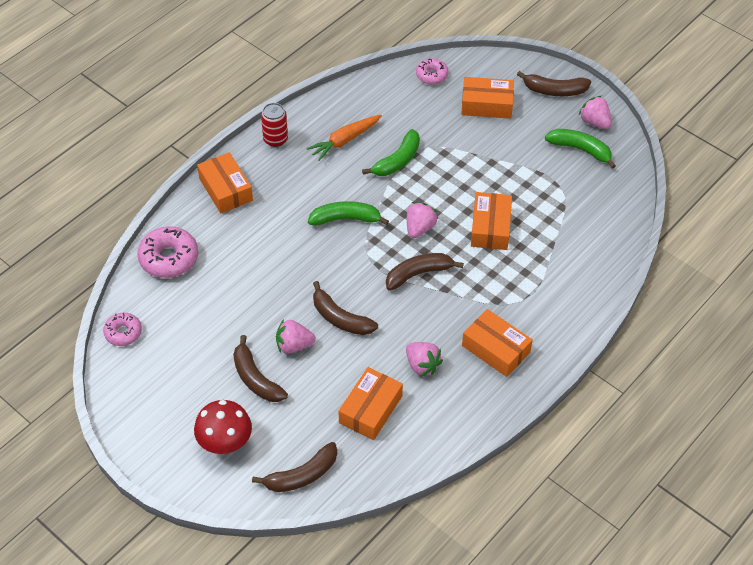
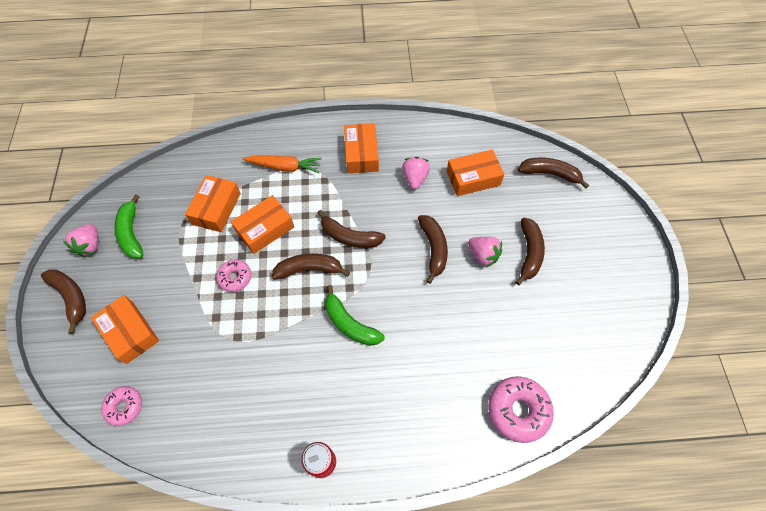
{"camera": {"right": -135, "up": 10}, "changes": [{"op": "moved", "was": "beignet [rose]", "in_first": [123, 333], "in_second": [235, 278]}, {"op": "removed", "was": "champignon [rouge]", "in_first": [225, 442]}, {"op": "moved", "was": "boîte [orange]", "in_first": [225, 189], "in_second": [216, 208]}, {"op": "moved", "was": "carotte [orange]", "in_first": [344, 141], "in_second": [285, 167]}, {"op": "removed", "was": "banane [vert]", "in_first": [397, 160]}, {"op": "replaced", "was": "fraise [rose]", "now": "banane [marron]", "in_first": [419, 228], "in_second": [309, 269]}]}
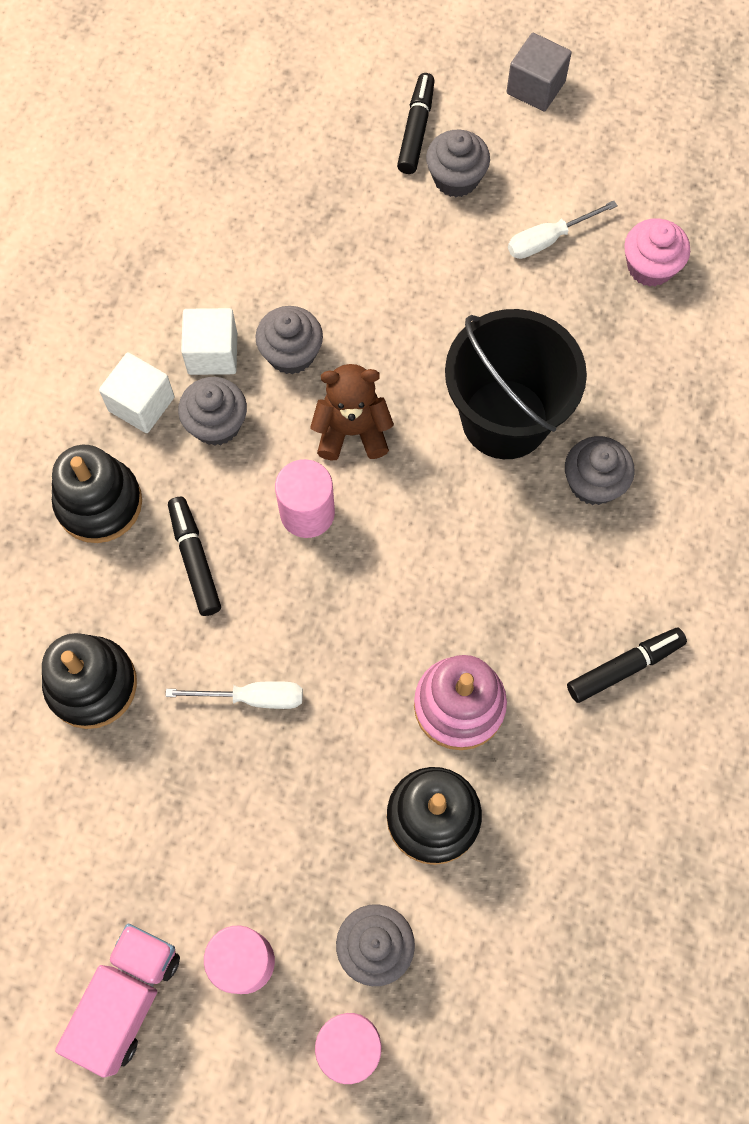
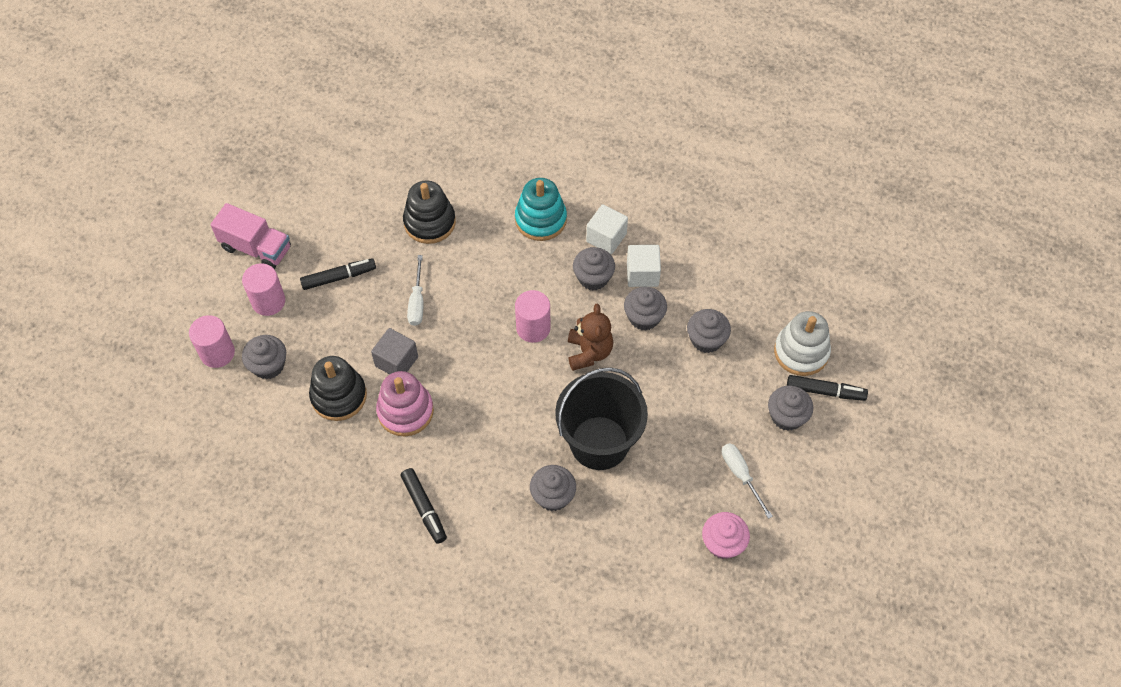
{"camera": {"right": 90, "up": -10}, "changes": [{"op": "recoloured", "was": "jouet à empiler [noir]", "now": "jouet à empiler [turquoise]", "in_first": [99, 503], "in_second": [540, 220]}, {"op": "moved", "was": "feutre [noir]", "in_first": [195, 559], "in_second": [339, 277]}, {"op": "moved", "was": "cube [gris]", "in_first": [535, 87], "in_second": [396, 361]}, {"op": "added", "now": "muffin [gris]", "in_second": [706, 339]}, {"op": "added", "now": "jouet à empiler [blanc]", "in_second": [801, 352]}]}
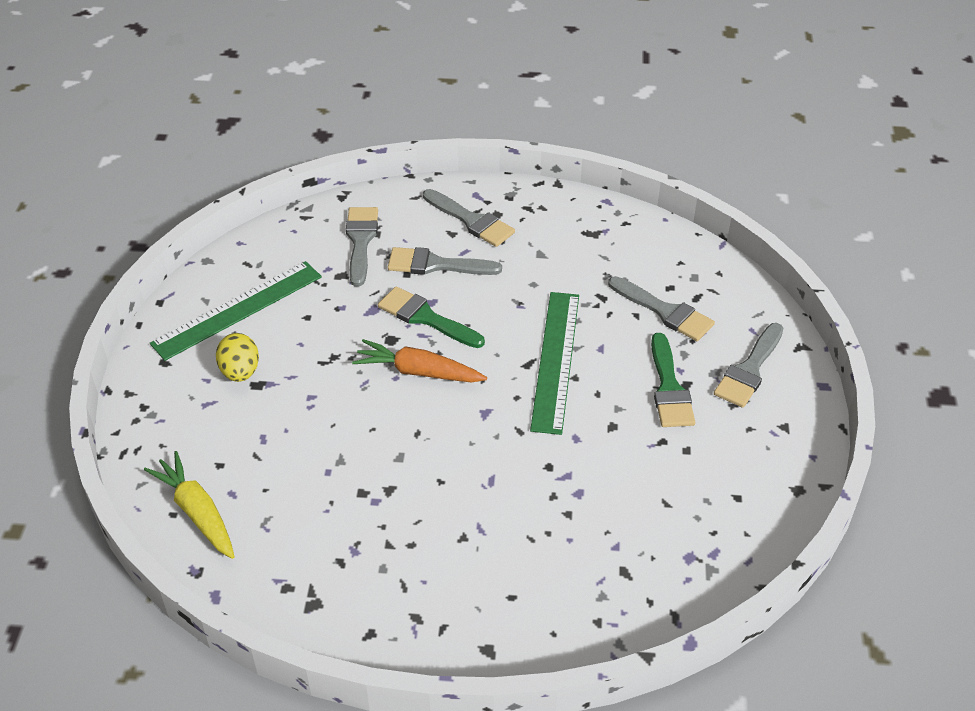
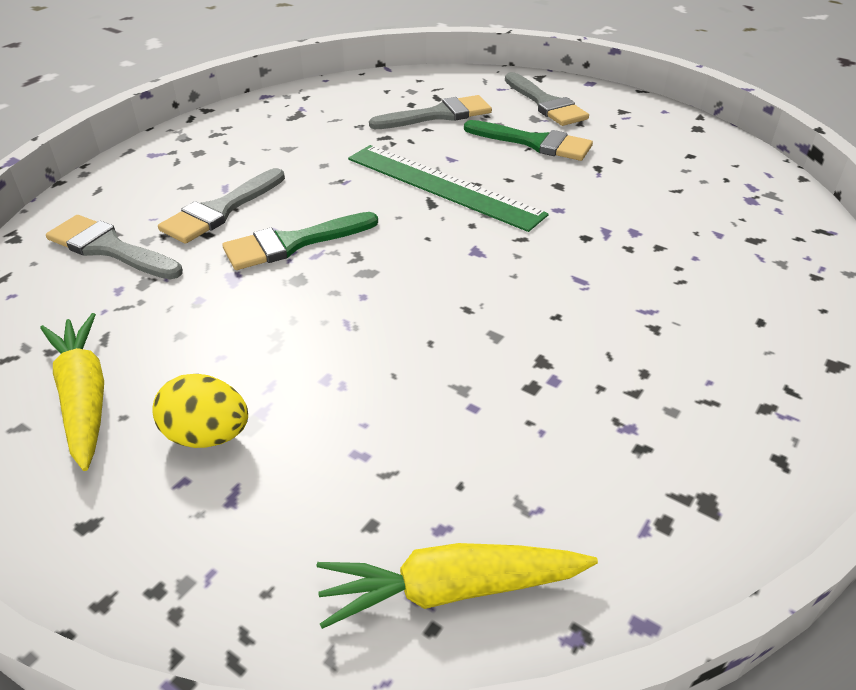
{"camera": {"right": -60, "up": -5}, "changes": [{"op": "replaced", "was": "règle [vert]", "now": "carotte [jaune]", "in_first": [238, 310], "in_second": [84, 397]}, {"op": "removed", "was": "carotte [orange]", "in_first": [418, 372]}, {"op": "removed", "was": "pinceau [gris]", "in_first": [471, 220]}]}
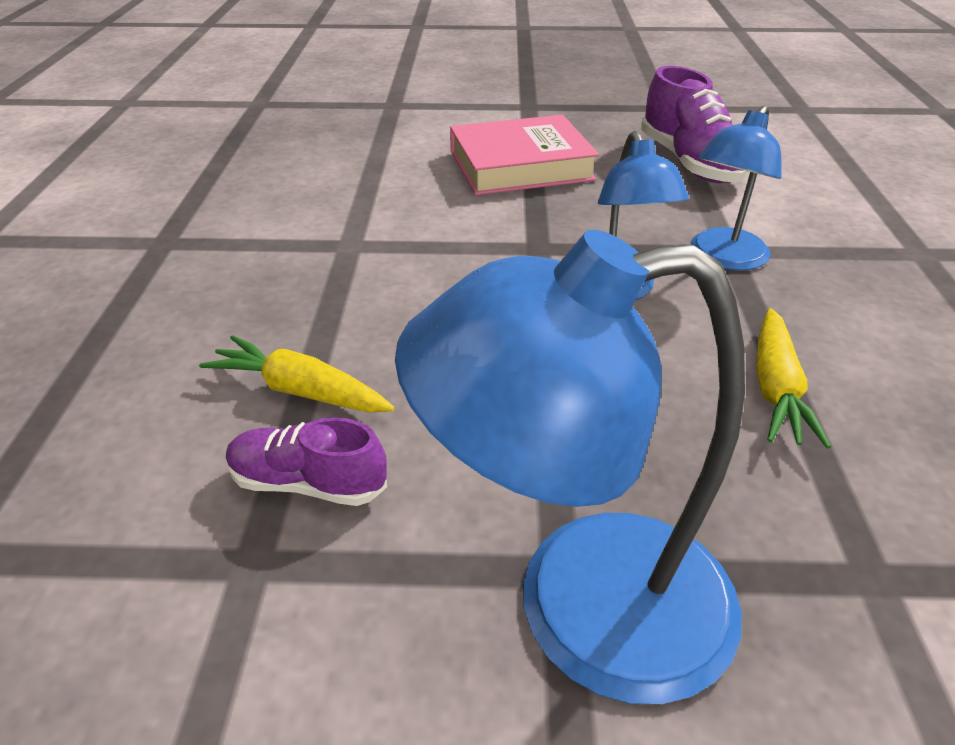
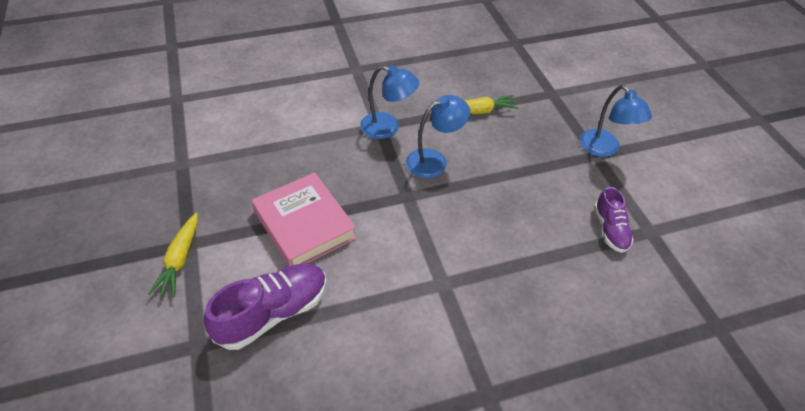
{"camera": {"right": -110, "up": 10}, "changes": [{"op": "moved", "was": "carotte [jaune]", "in_first": [300, 391], "in_second": [180, 260]}, {"op": "resized", "was": "lampe [bleu]", "in_first": [580, 606], "in_second": [604, 149], "ratio": 0.61}, {"op": "moved", "was": "chaussure [violet]", "in_first": [691, 163], "in_second": [273, 313]}]}
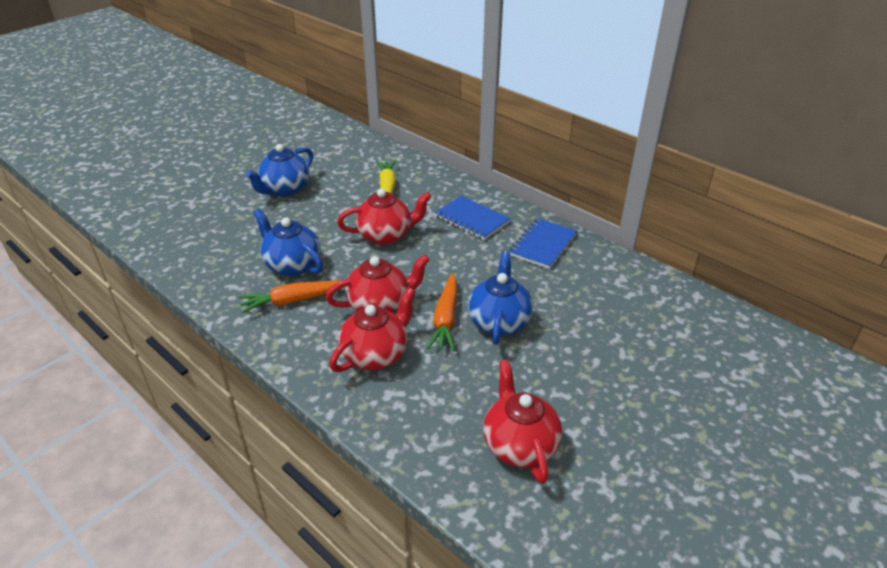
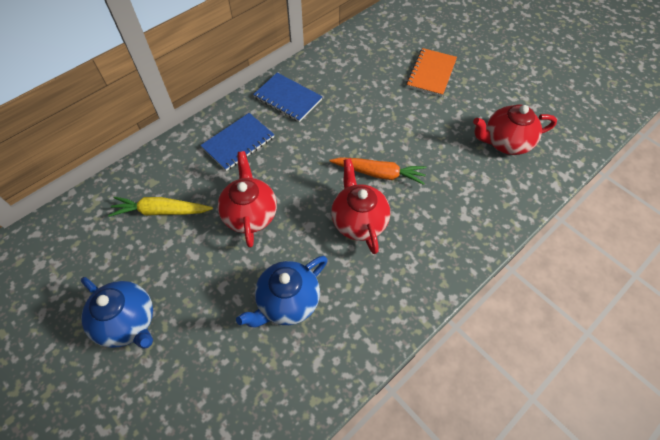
{"camera": {"right": -85, "up": 20}, "changes": [{"op": "removed", "was": "carotte [orange]", "in_first": [294, 300]}, {"op": "removed", "was": "théière [rouge]", "in_first": [376, 354]}, {"op": "removed", "was": "théière [bleu]", "in_first": [499, 322]}, {"op": "added", "now": "carnet [orange]", "in_second": [431, 73]}]}
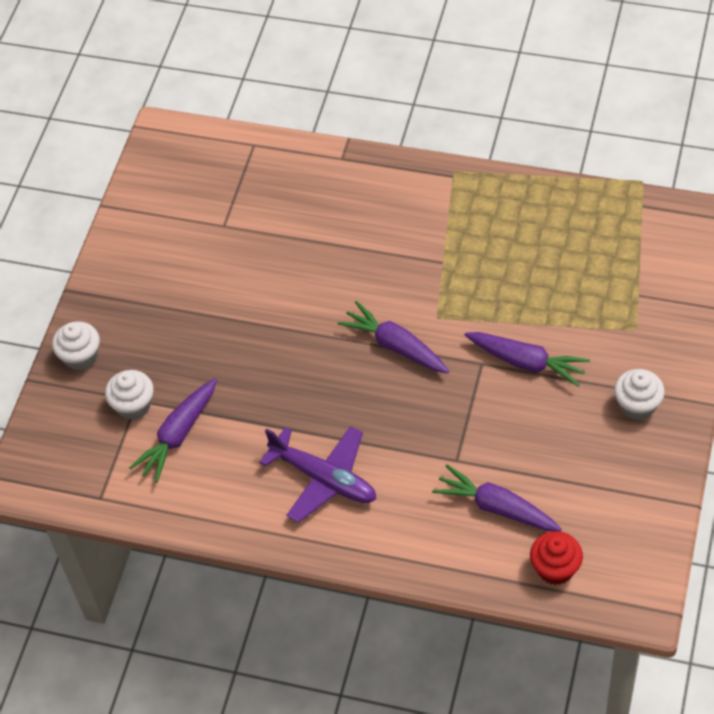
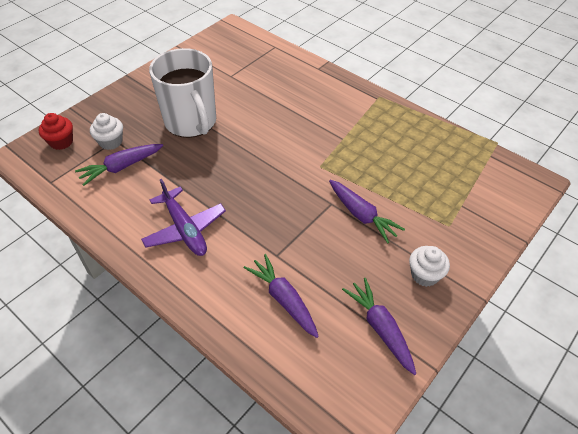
{"camera": {"right": 20, "up": -5}, "changes": [{"op": "removed", "was": "muffin [blanc]", "in_first": [81, 357]}, {"op": "moved", "was": "carotte [violet]", "in_first": [395, 346], "in_second": [380, 328]}, {"op": "moved", "was": "muffin [rouge]", "in_first": [555, 568], "in_second": [61, 142]}, {"op": "added", "now": "tasse [blanc]", "in_second": [191, 122]}]}
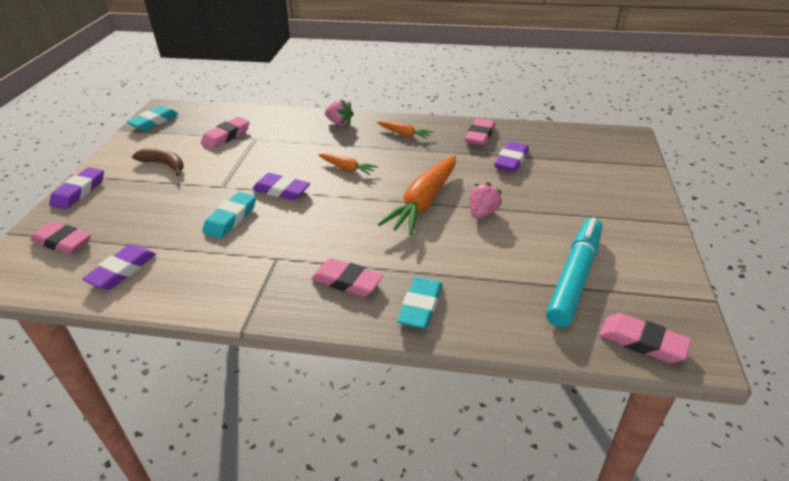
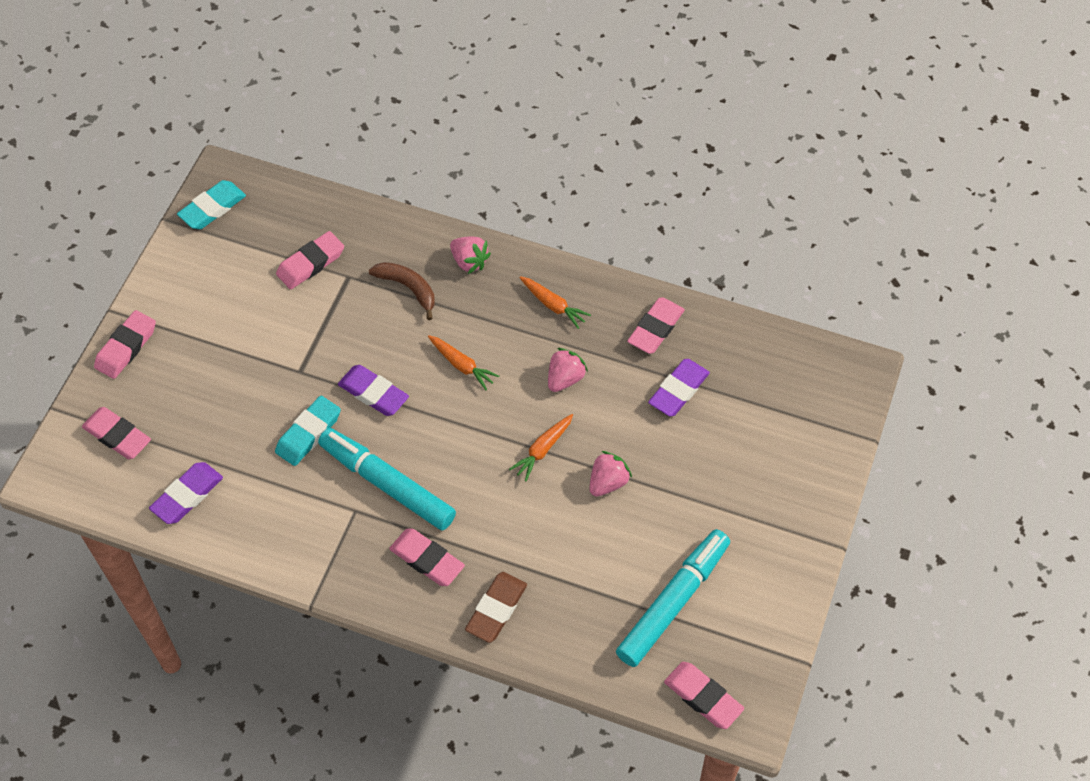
{"camera": {"right": 10, "up": 20}, "changes": [{"op": "recoloured", "was": "gomme [violet]", "now": "gomme [rose]", "in_first": [79, 192], "in_second": [126, 347]}, {"op": "moved", "was": "banane [marron]", "in_first": [164, 164], "in_second": [408, 288]}, {"op": "resized", "was": "carotte [orange]", "in_first": [424, 202], "in_second": [543, 450], "ratio": 0.51}, {"op": "recoloured", "was": "gomme [turquoise]", "now": "gomme [marron]", "in_first": [420, 306], "in_second": [496, 609]}, {"op": "added", "now": "feutre [turquoise]", "in_second": [387, 484]}, {"op": "added", "now": "fraise [rose]", "in_second": [565, 378]}]}
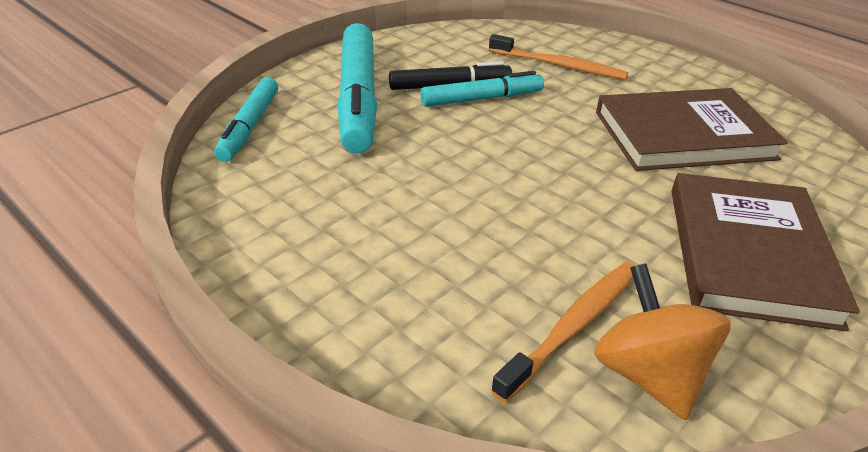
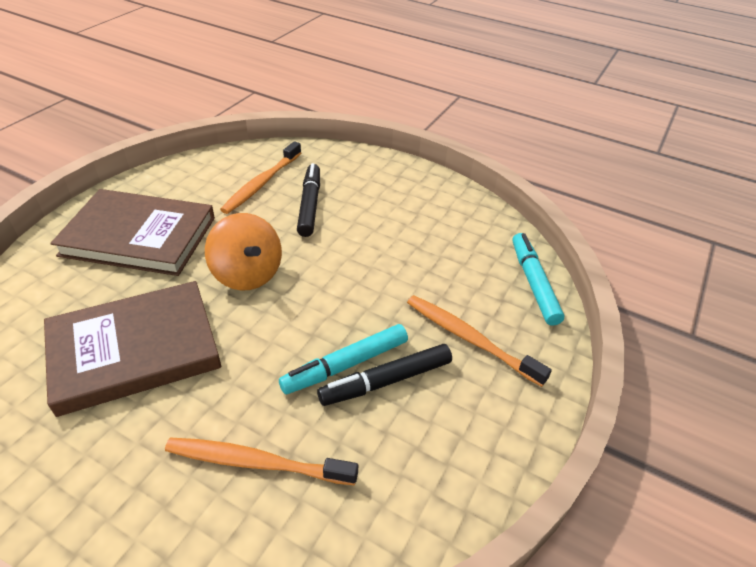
{"camera": {"right": 165, "up": 5}, "changes": [{"op": "replaced", "was": "feutre [turquoise]", "now": "brosse à dents [orange]", "in_first": [358, 98], "in_second": [470, 339]}, {"op": "moved", "was": "toupie [orange]", "in_first": [648, 374], "in_second": [247, 274]}, {"op": "turned", "was": "livre [marron]", "in_first": [749, 253], "in_second": [139, 236], "clockwise": -75}, {"op": "added", "now": "feutre [noir]", "in_second": [310, 205]}]}
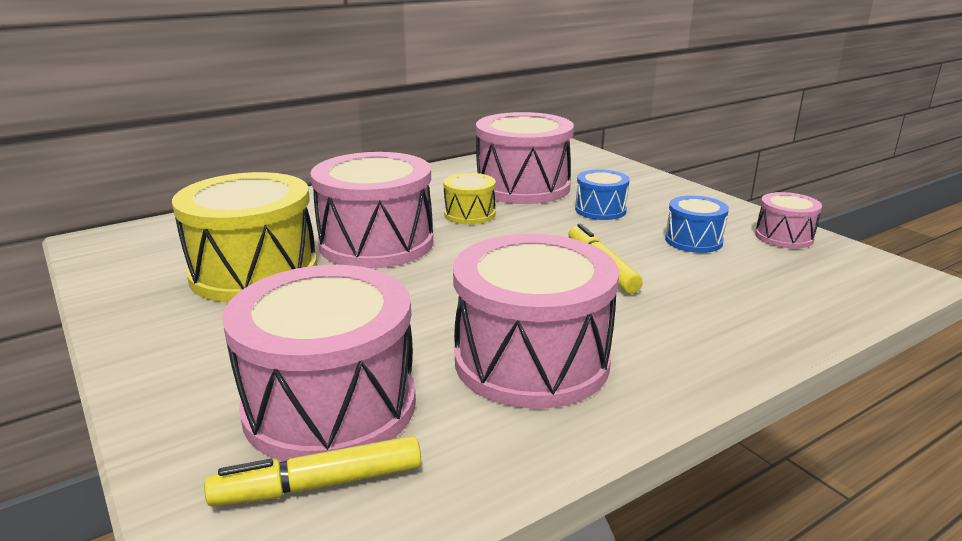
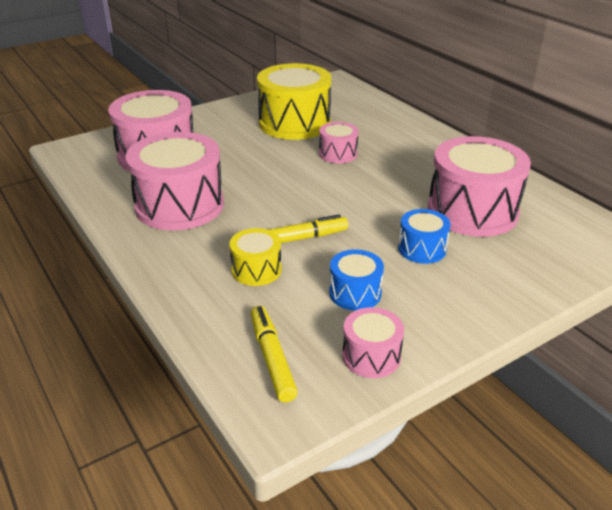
{"camera": {"right": 90, "up": 10}, "changes": [{"op": "moved", "was": "feutre [jaune]", "in_first": [319, 484], "in_second": [272, 358]}, {"op": "resized", "was": "tambour [rose]", "in_first": [376, 243], "in_second": [338, 154], "ratio": 0.5}, {"op": "moved", "was": "tambour [jaune]", "in_first": [469, 214], "in_second": [256, 270]}]}
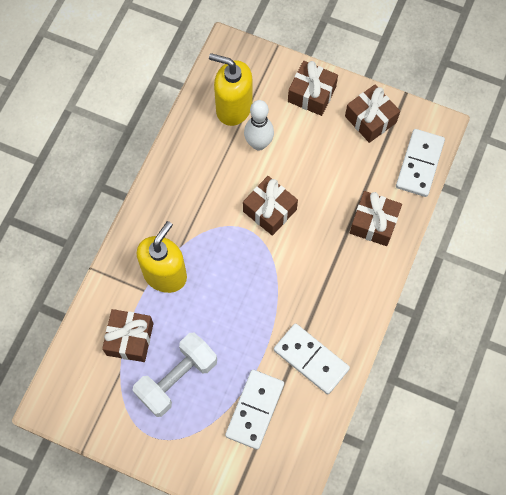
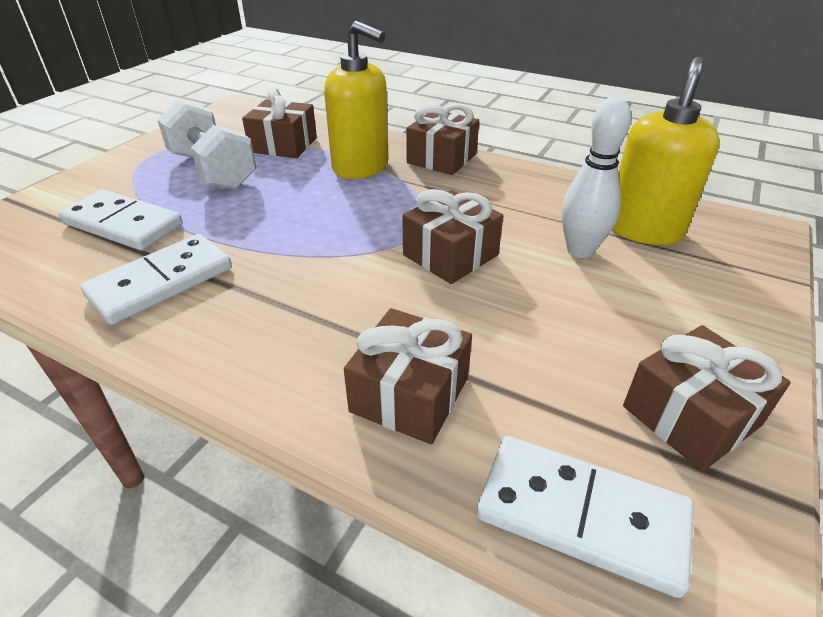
{"camera": {"right": 95, "up": -30}, "changes": [{"op": "moved", "was": "cadeau [marron]", "in_first": [311, 94], "in_second": [442, 158]}]}
